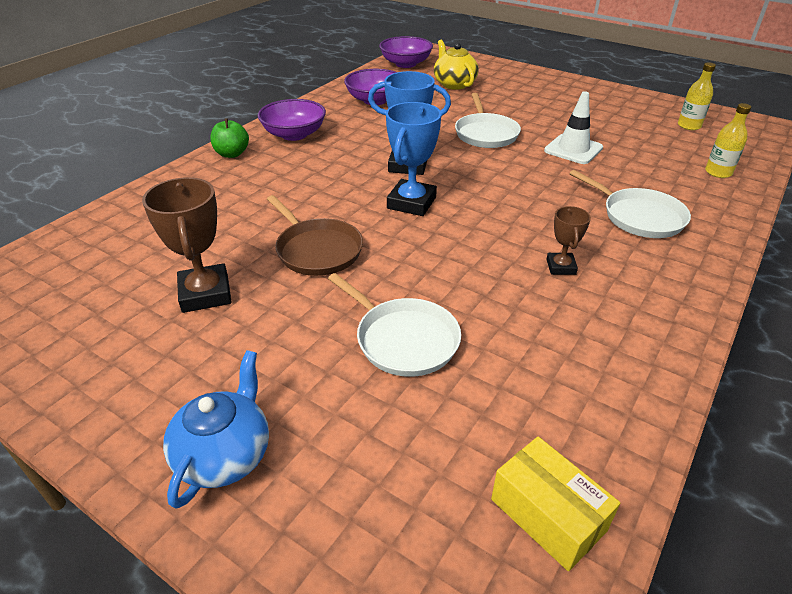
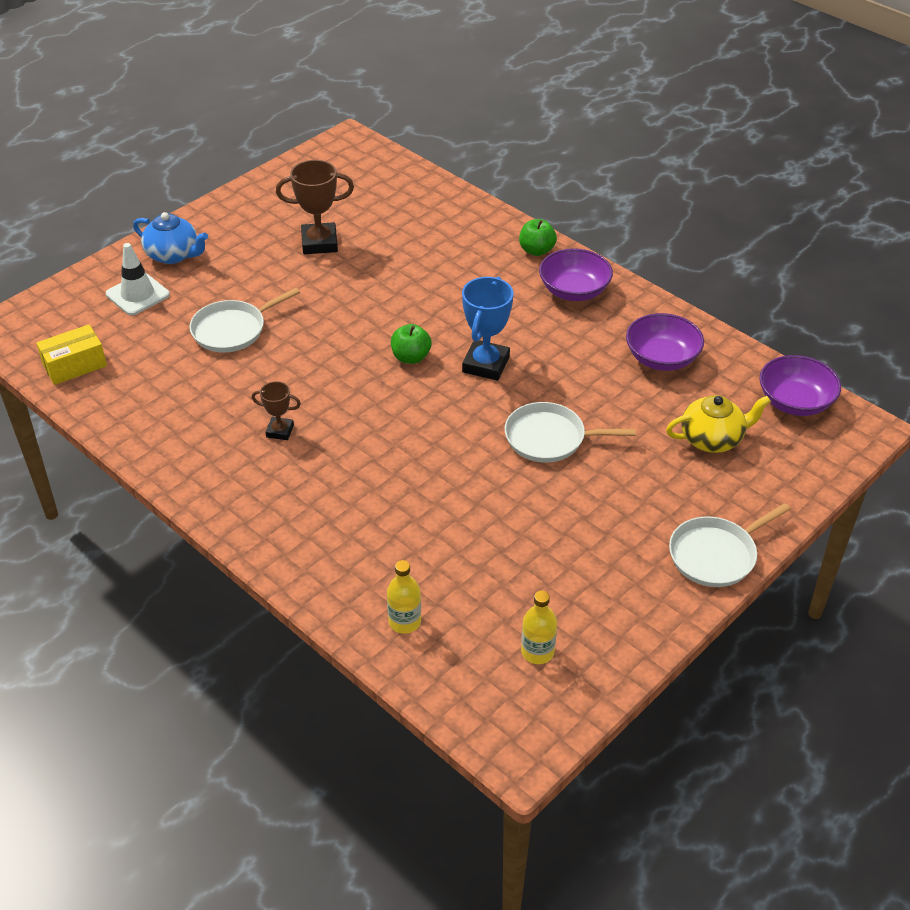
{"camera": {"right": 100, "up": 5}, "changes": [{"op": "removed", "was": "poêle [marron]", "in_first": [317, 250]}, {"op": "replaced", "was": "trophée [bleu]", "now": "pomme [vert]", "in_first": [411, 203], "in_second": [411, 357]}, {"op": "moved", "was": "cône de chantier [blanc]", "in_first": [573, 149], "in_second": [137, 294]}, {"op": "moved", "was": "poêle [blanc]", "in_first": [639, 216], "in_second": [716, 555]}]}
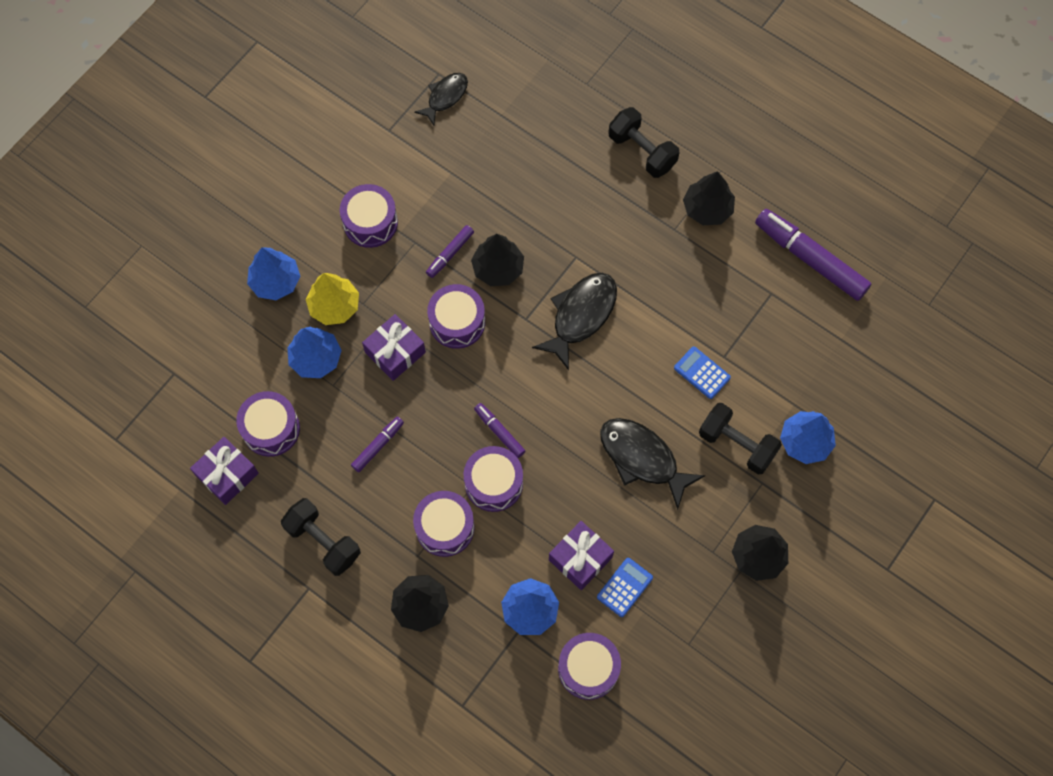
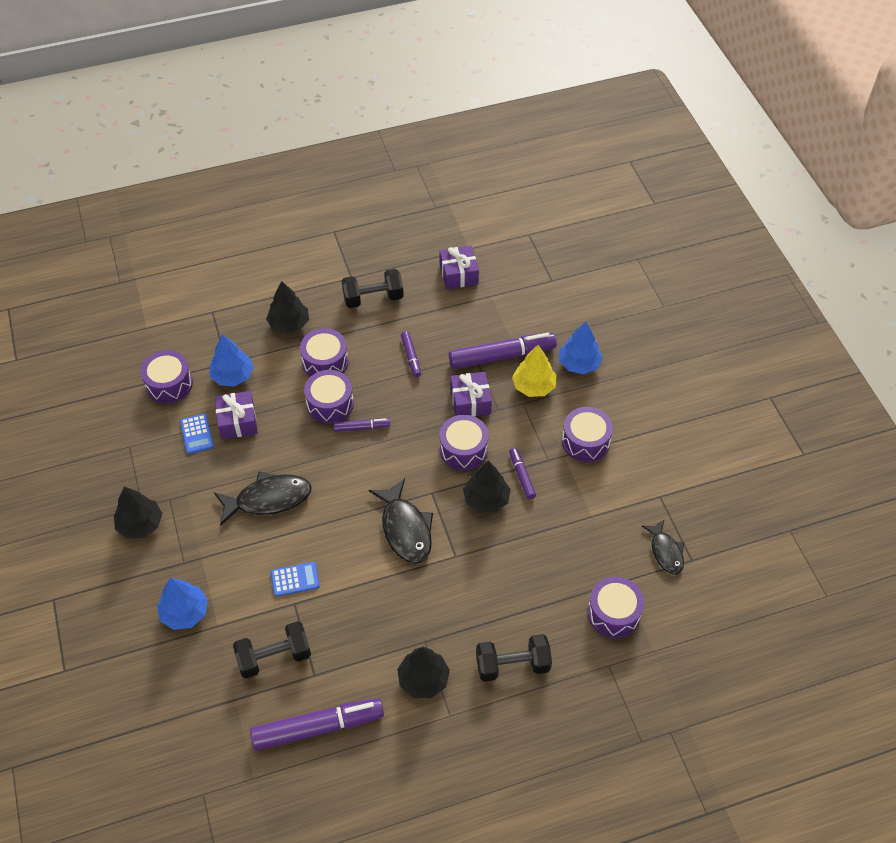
{"camera": {"right": 125, "up": -15}, "changes": [{"op": "moved", "was": "tambour [violet]", "in_first": [271, 429], "in_second": [613, 613]}, {"op": "replaced", "was": "arbre [bleu]", "now": "feutre [violet]", "in_first": [316, 358], "in_second": [502, 356]}, {"op": "moved", "was": "haltère [noir]", "in_first": [737, 444], "in_second": [274, 657]}]}
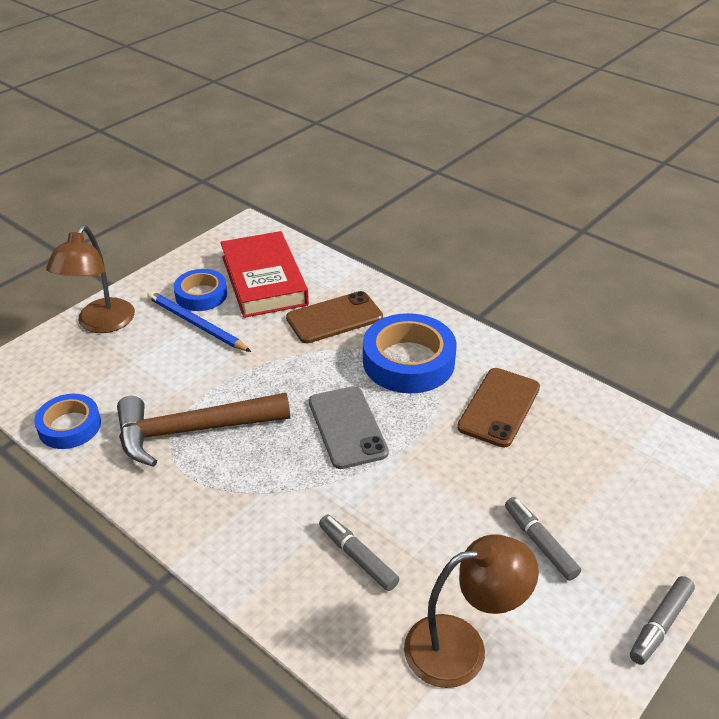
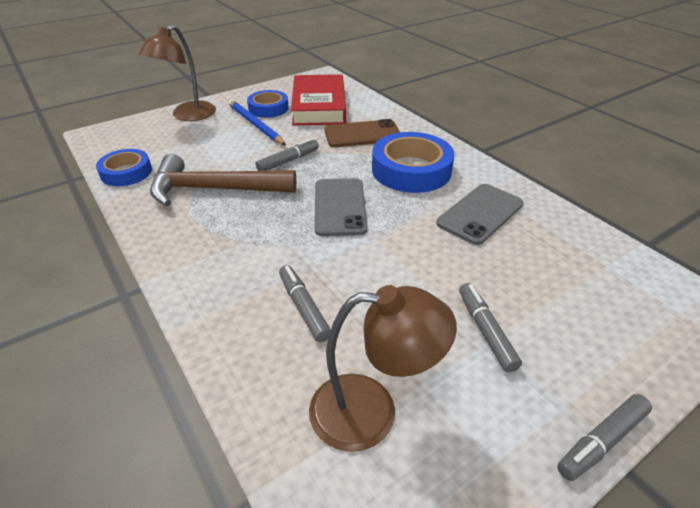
{"camera": {"right": 15, "up": 0}, "changes": [{"op": "recoloured", "was": "téléphone [marron]", "now": "téléphone [gris]", "in_first": [499, 407], "in_second": [480, 214]}, {"op": "added", "now": "feutre [gris]", "in_second": [288, 161]}]}
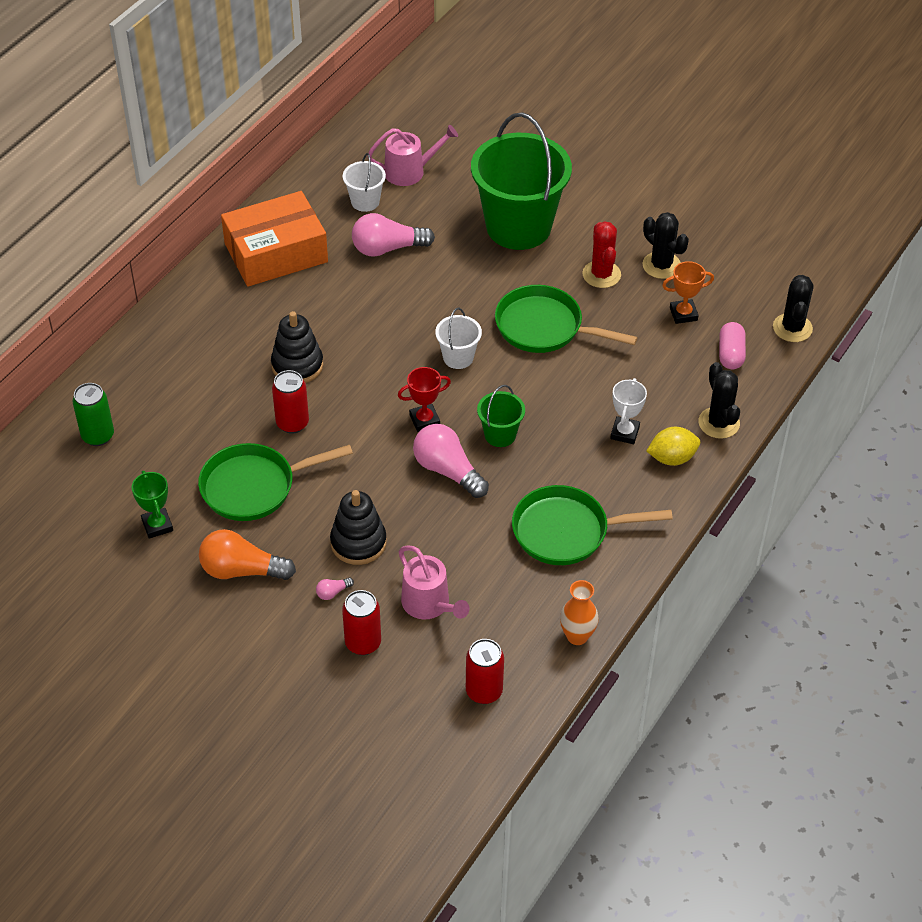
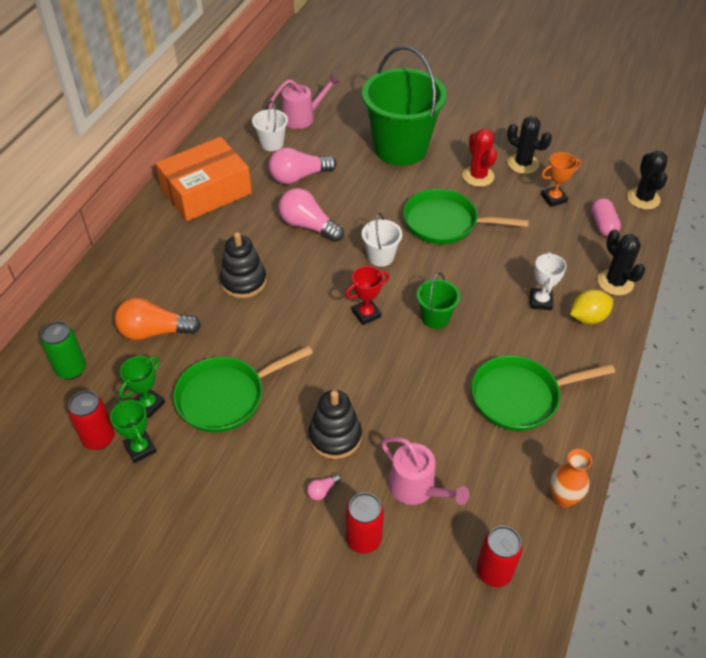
{"camera": {"right": -10, "up": 0}, "changes": [{"op": "moved", "was": "ampoule [orange]", "in_first": [242, 570], "in_second": [154, 331]}, {"op": "moved", "was": "canette [rouge]", "in_first": [292, 423], "in_second": [99, 438]}, {"op": "moved", "was": "ampoule [rose]", "in_first": [447, 470], "in_second": [308, 226]}, {"op": "added", "now": "trophée [vert]", "in_second": [148, 404]}]}
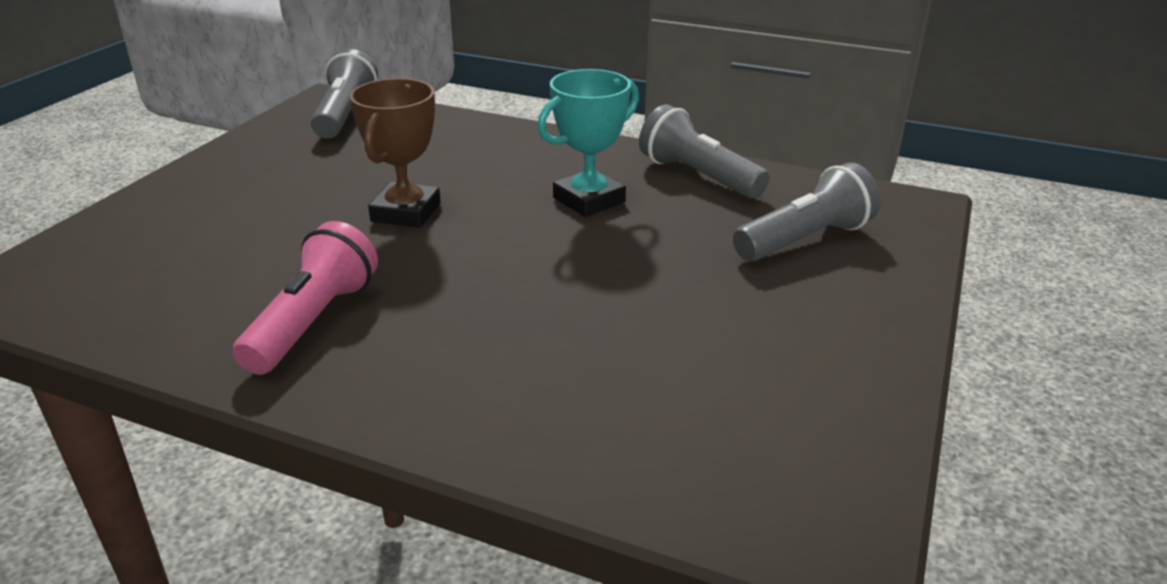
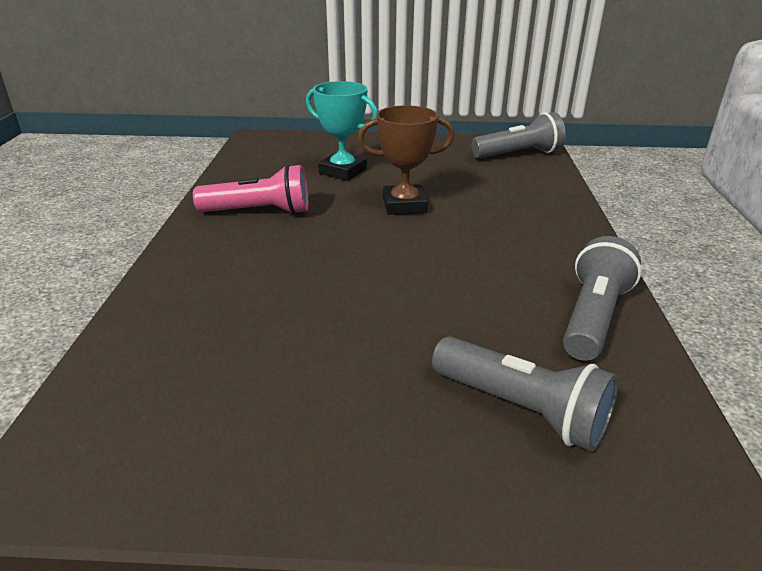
{"camera": {"right": 70, "up": 0}, "changes": [{"op": "moved", "was": "trophée [turquoise]", "in_first": [589, 200], "in_second": [342, 171]}]}
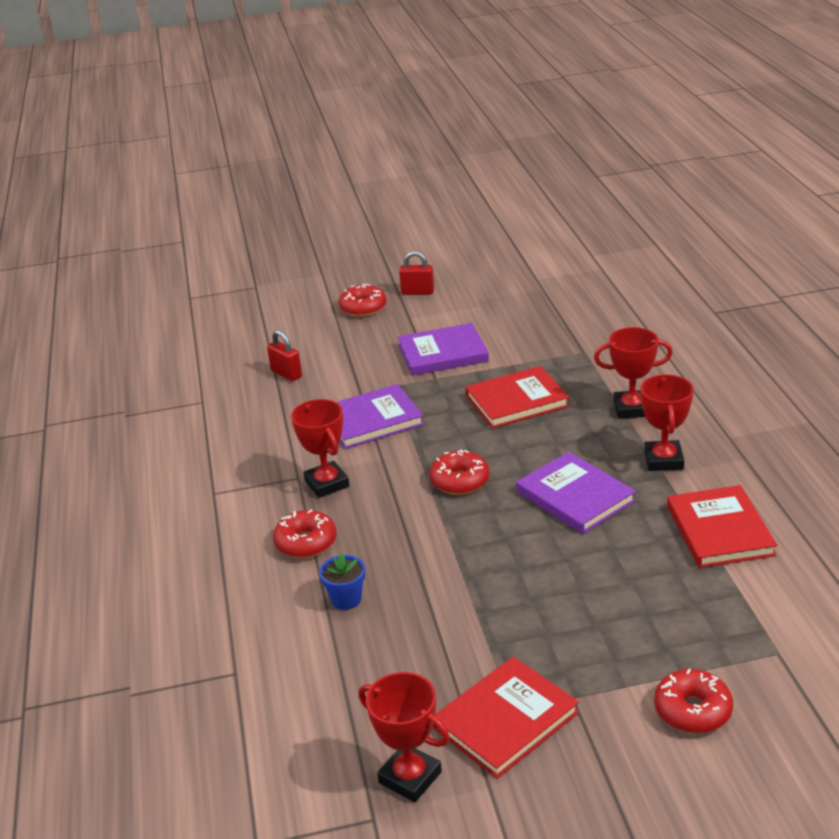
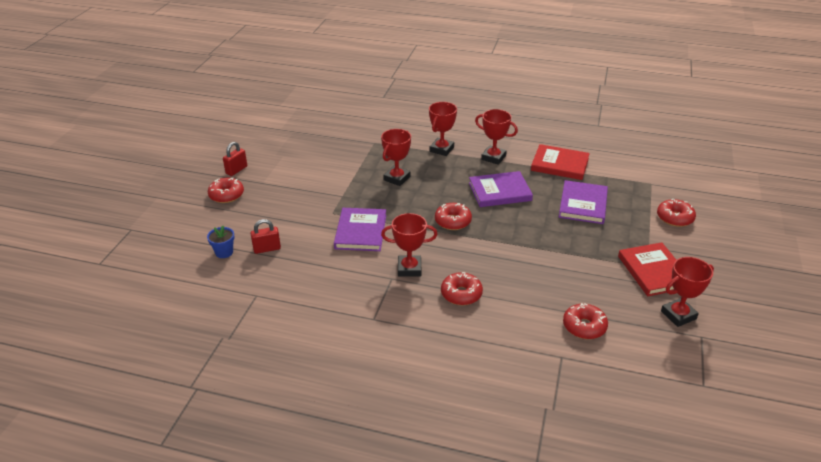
{"camera": {"right": -65, "up": 5}, "changes": [{"op": "moved", "was": "pot de fleurs [bleu]", "in_first": [346, 599], "in_second": [224, 252]}, {"op": "moved", "was": "livre [violet]", "in_first": [443, 353], "in_second": [583, 204]}, {"op": "replaced", "was": "livre [rouge]", "now": "trophée [rouge]", "in_first": [516, 401], "in_second": [397, 178]}, {"op": "added", "now": "beignet [rouge]", "in_second": [584, 326]}]}
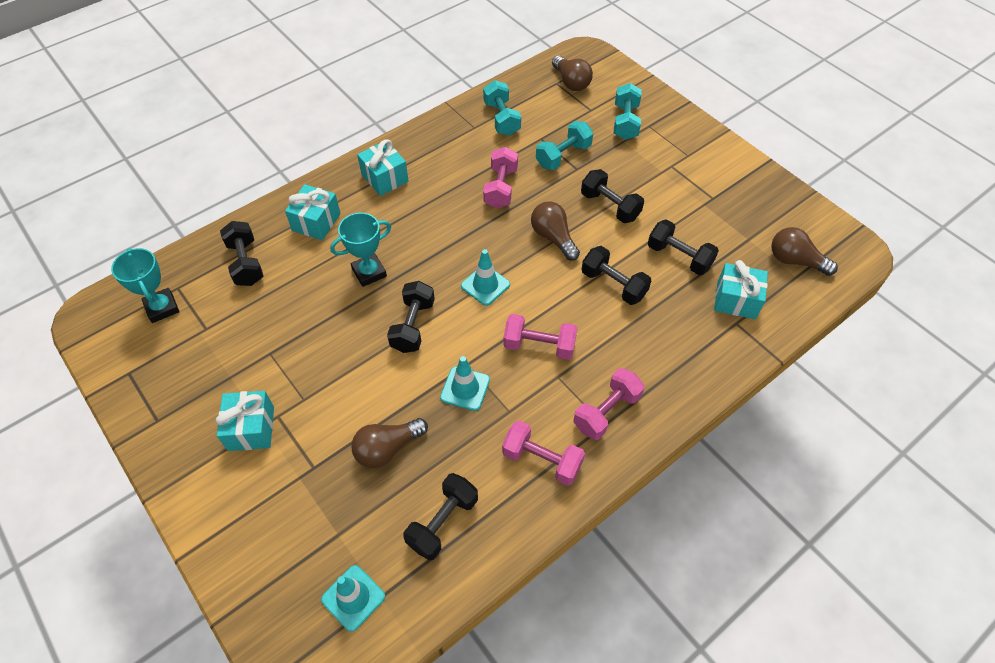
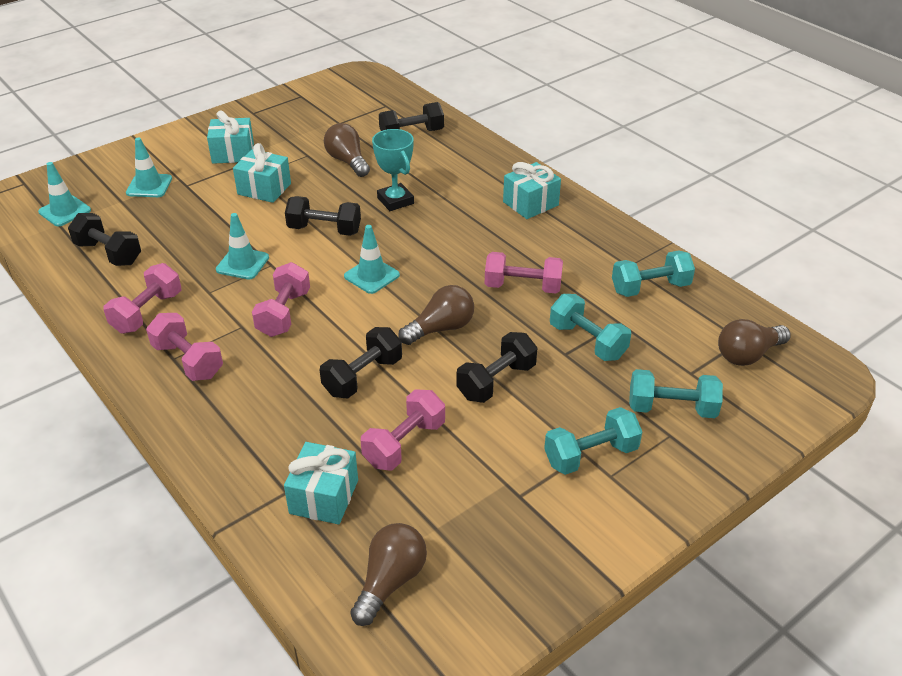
{"camera": {"right": 90, "up": -15}, "changes": [{"op": "removed", "was": "trophée [turquoise]", "in_first": [162, 308]}, {"op": "moved", "was": "cadeau [turquoise]", "in_first": [316, 222], "in_second": [264, 189]}, {"op": "moved", "was": "ampoule [marron]", "in_first": [387, 449], "in_second": [347, 161]}, {"op": "recoloured", "was": "haltère [noir]", "now": "haltère [rose]", "in_first": [679, 257], "in_second": [404, 444]}, {"op": "added", "now": "cône de chantier [turquoise]", "in_second": [149, 186]}, {"op": "added", "now": "haltère [turquoise]", "in_second": [591, 455]}]}
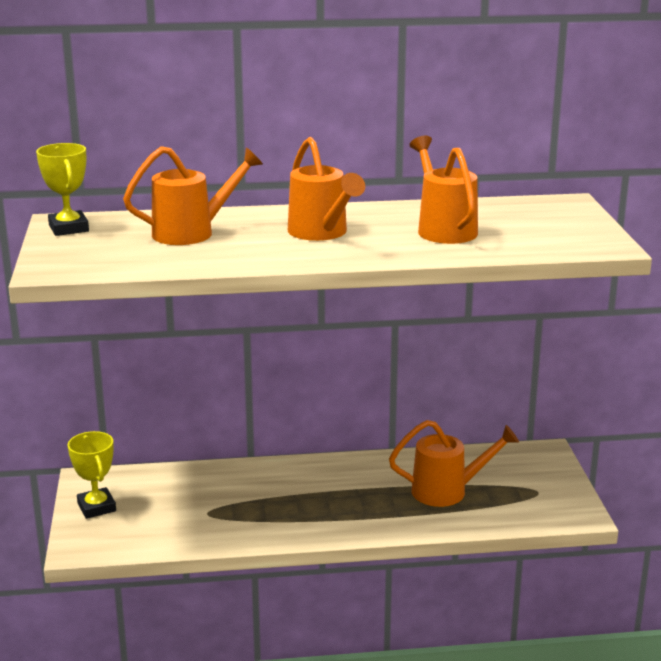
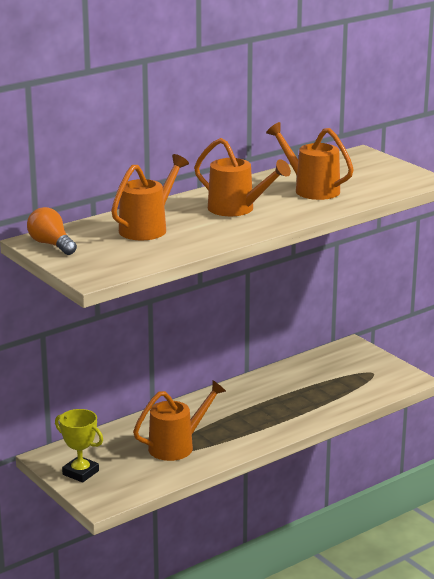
{"camera": {"right": -30, "up": 0}, "changes": [{"op": "replaced", "was": "trophée [jaune]", "now": "ampoule [orange]", "in_first": [69, 228], "in_second": [51, 244]}, {"op": "moved", "was": "arrosoir [orange]", "in_first": [447, 491], "in_second": [177, 446]}]}
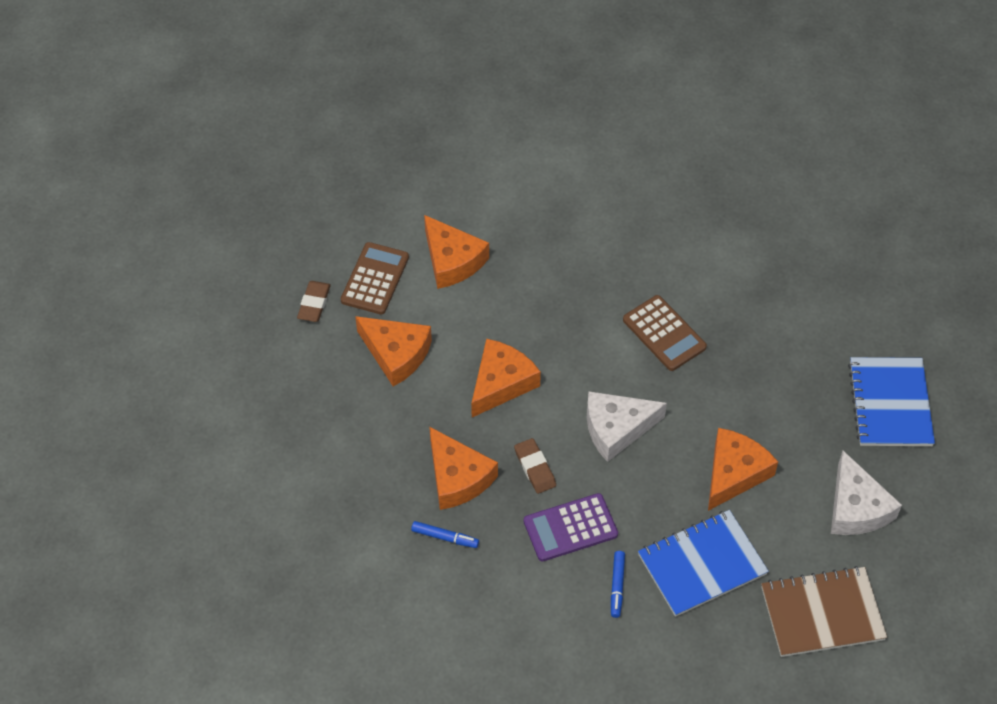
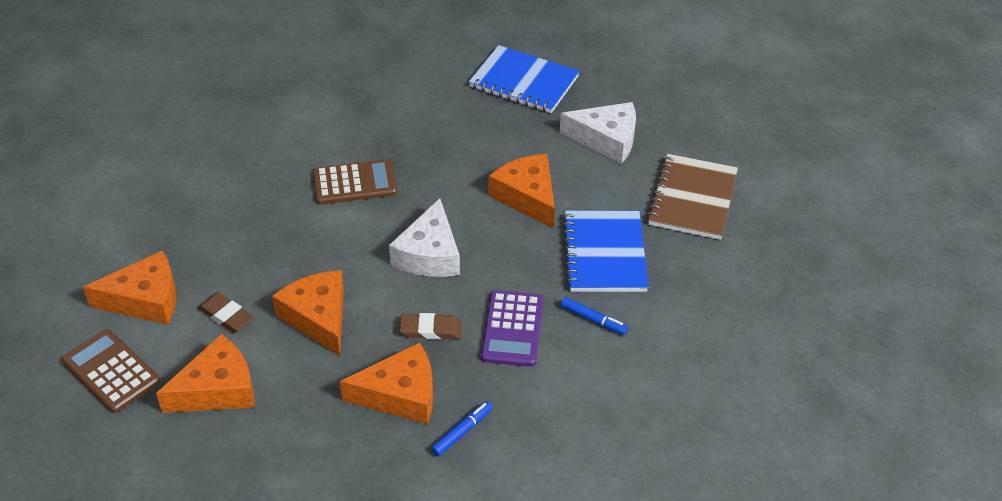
{"camera": {"right": -65, "up": -10}, "changes": [{"op": "moved", "was": "gomme [marron]", "in_first": [314, 303], "in_second": [226, 315]}]}
